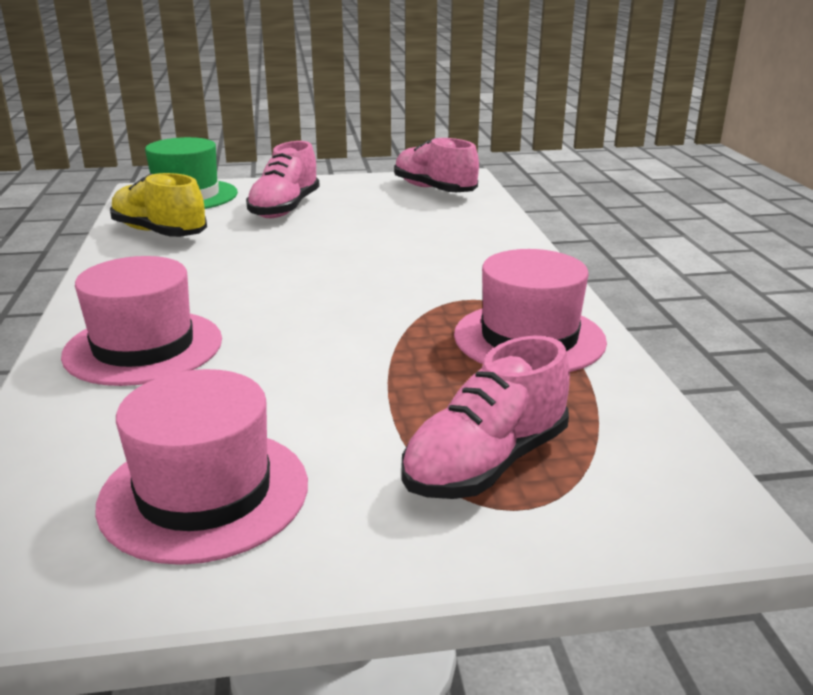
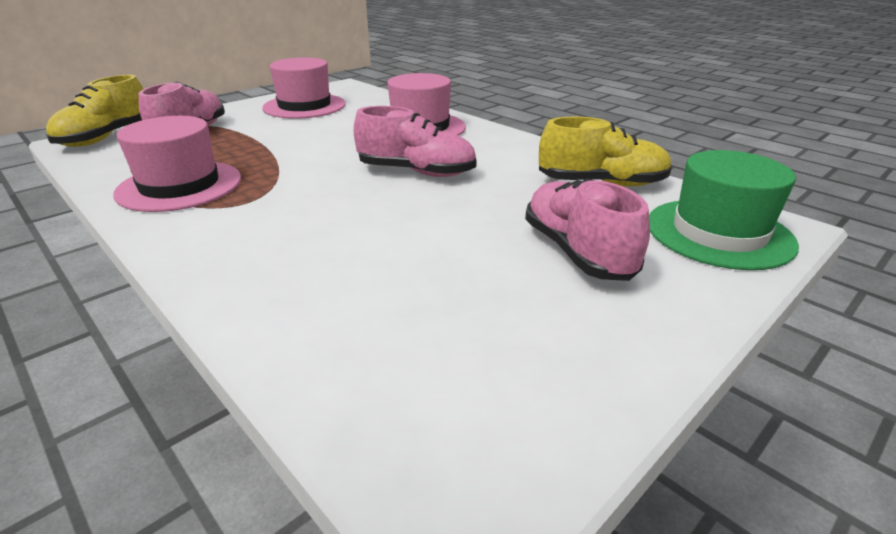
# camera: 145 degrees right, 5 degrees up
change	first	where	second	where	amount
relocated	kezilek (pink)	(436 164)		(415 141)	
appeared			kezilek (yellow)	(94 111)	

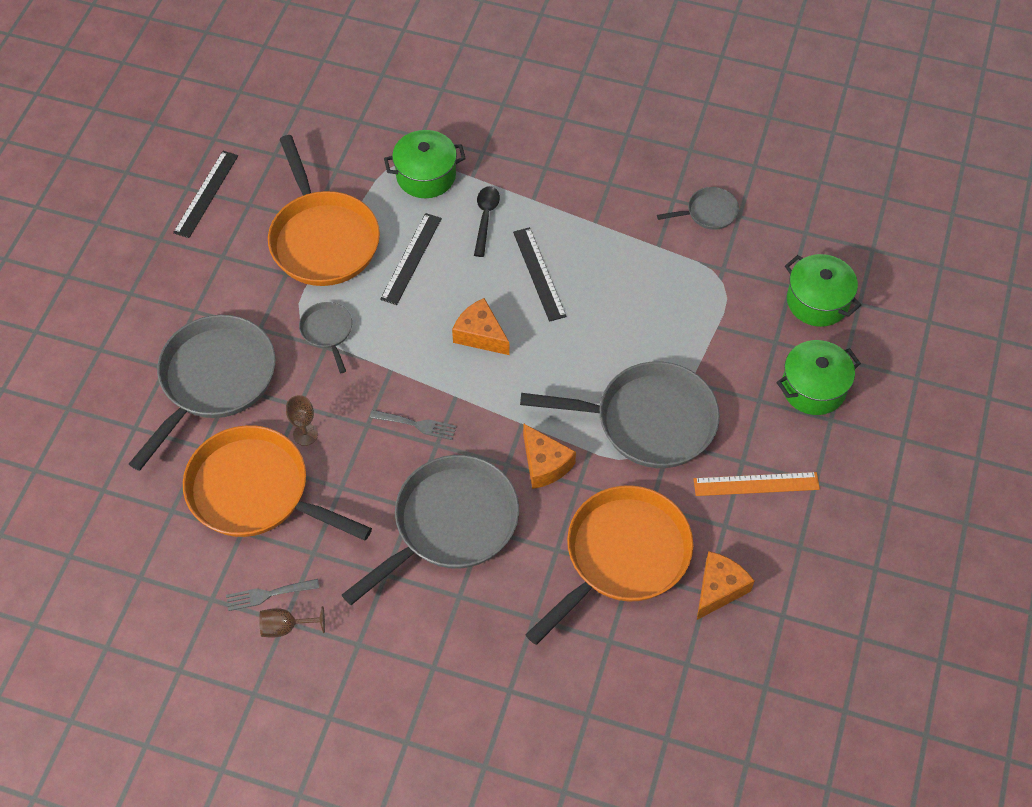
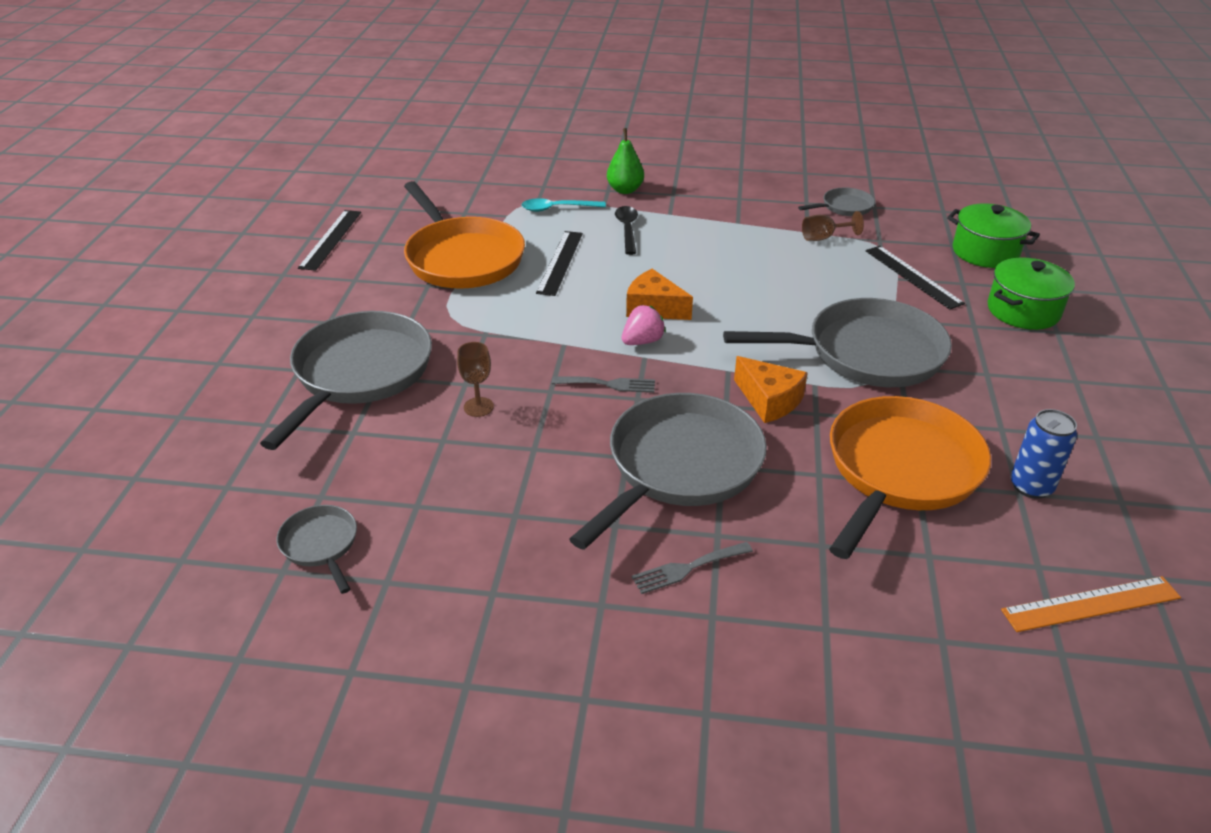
# camera: 10 degrees left, 20 degrees down
change	first	where	second	where	amount
missing	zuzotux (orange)	(277 483)			
relocated	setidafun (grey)	(272 595)		(692 568)	
relocated	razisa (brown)	(292 622)		(833 226)	
relocated	zuzotux (grey)	(325 337)		(316 549)	
exchanged	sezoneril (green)	(425 164)	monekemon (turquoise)	(564 205)	
relocated	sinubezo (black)	(540 274)		(915 278)	
relocated	sinubezo (orange)	(757 484)		(1091 604)	
exchanged	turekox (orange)	(725 585)	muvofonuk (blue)	(1044 454)	
appeared			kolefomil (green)	(625 161)	
appeared			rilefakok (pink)	(644 325)	

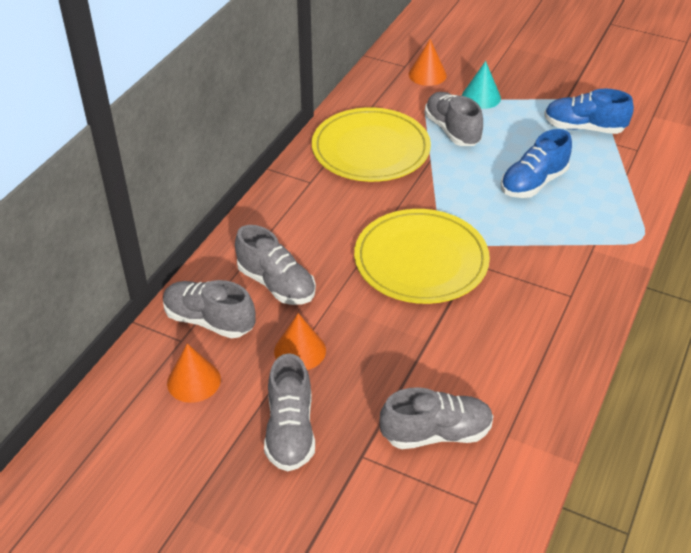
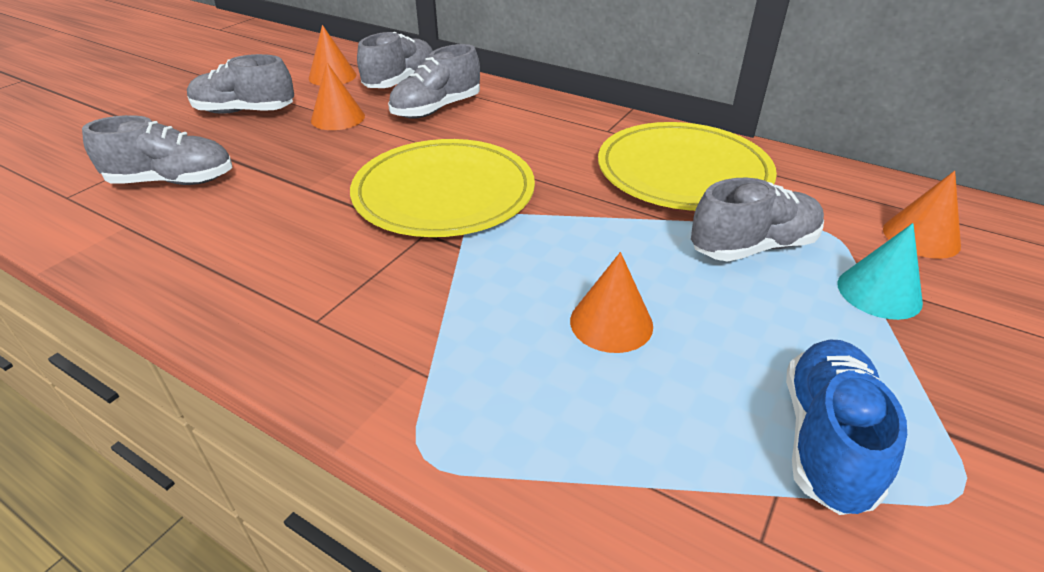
# camera: 95 degrees right, 5 degrees down
change	first	where	second	where	amount
spun	kezilek (grey)	(436 418)		(157 150)	90 degrees counterclockwise
exchanged	kezilek (blue)	(536 163)	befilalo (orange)	(611 302)	

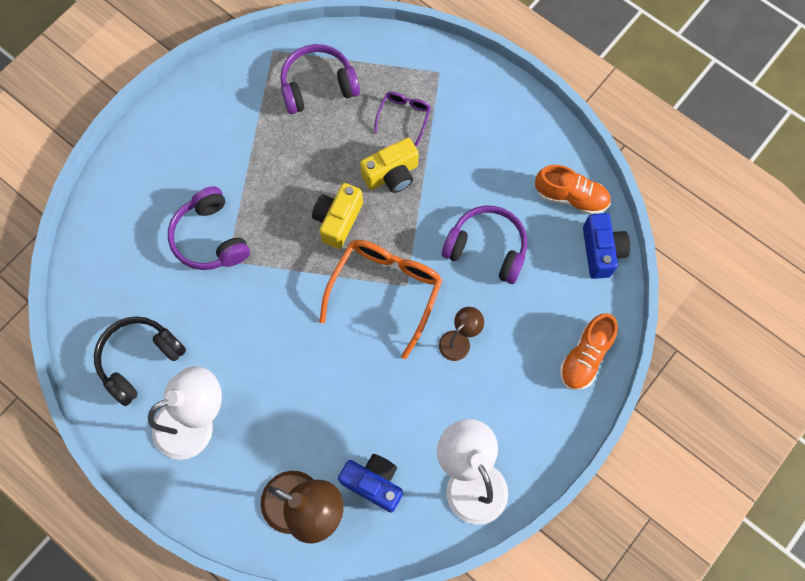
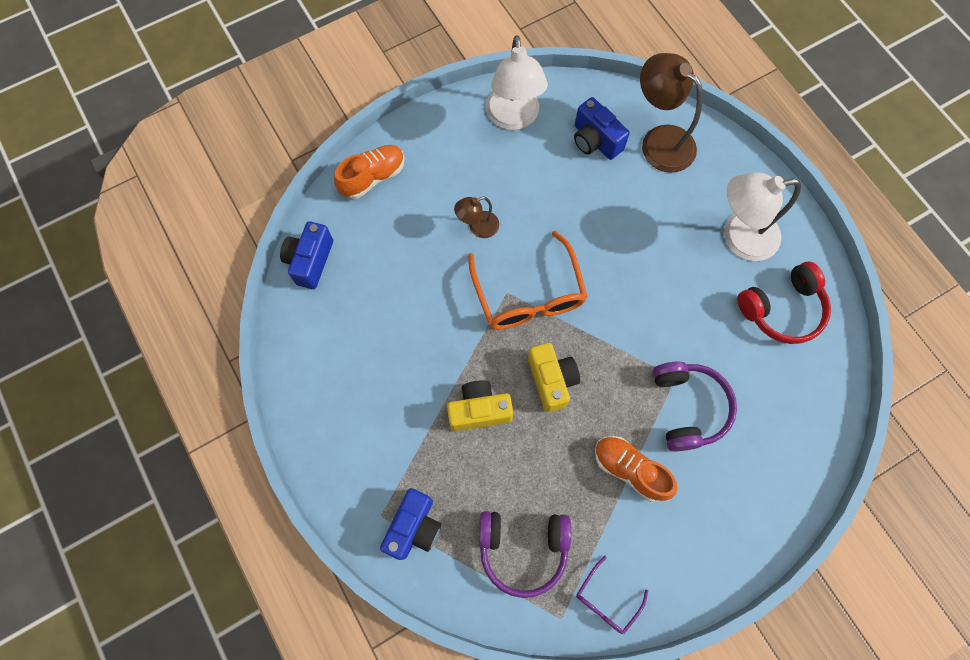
# camera: 160 degrees left, 0 degrees up
change	first	where	second	where	amount
colour	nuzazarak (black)	(140 361)	nuzazarak (red)	(784 303)	
spun	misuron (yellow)	(337 216)		(554 377)	60 degrees counterclockwise
spun	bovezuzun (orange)	(380 299)		(528 280)	60 degrees counterclockwise
relocated	bovezuzun (purple)	(402 119)		(612 595)	
missing	nuzazarak (purple)	(484 245)			
relocated	kezilek (orange)	(573 190)		(636 469)	
appeared			misuron (blue)	(410 524)	

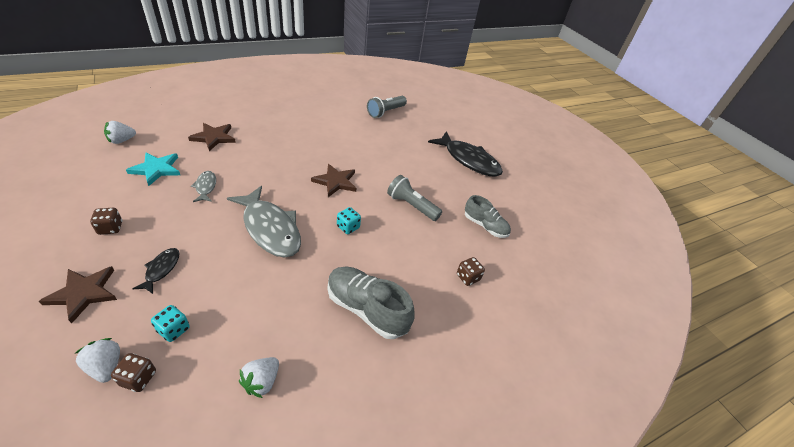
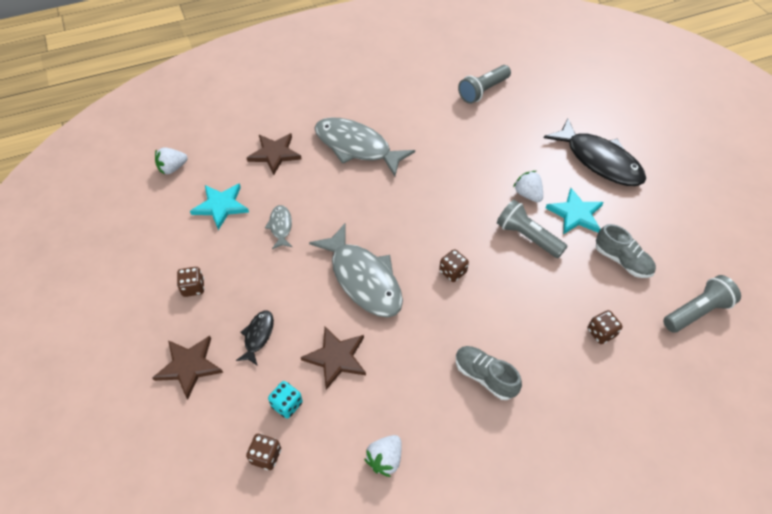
# camera: 10 degrees right, 10 degrees up
change	first	where	second	where	amount
relocated	rilefakok (white)	(97 360)		(528 186)	
relocated	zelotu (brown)	(333 180)		(333 358)	
size	kezilek (grey)	(371 302)		(489 373)	x0.65
colour	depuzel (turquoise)	(349 220)	depuzel (brown)	(454 265)	
appeared			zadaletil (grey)	(365 146)	
appeared			zelotu (turquoise)	(575 211)	
appeared			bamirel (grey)	(702 304)	

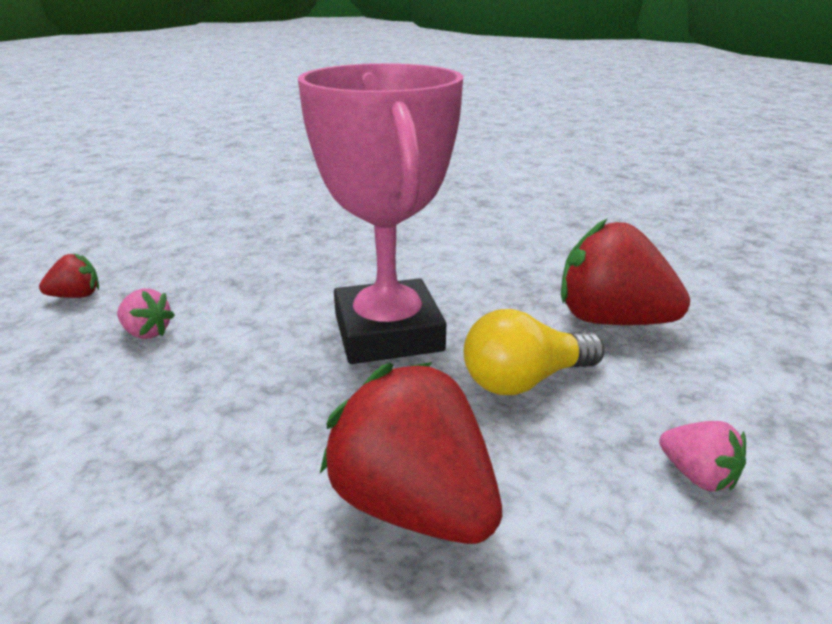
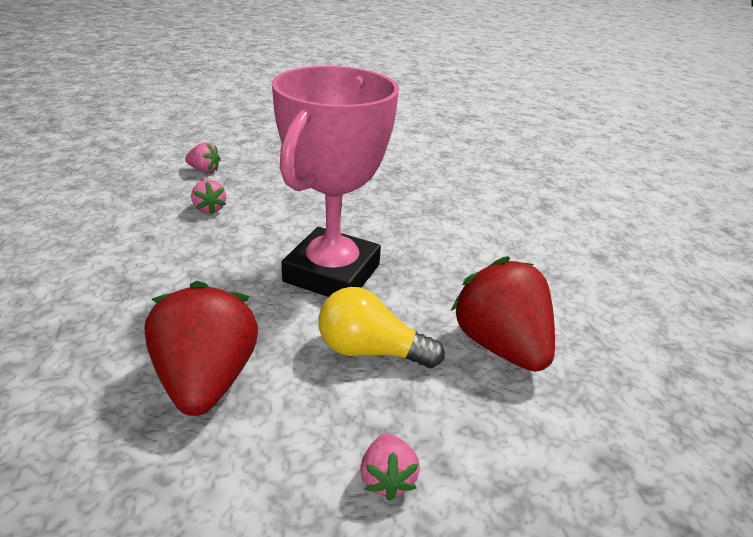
# camera: 35 degrees right, 5 degrees up
change	first	where	second	where	amount
colour	rilefakok (red)	(69 275)	rilefakok (pink)	(203 157)	

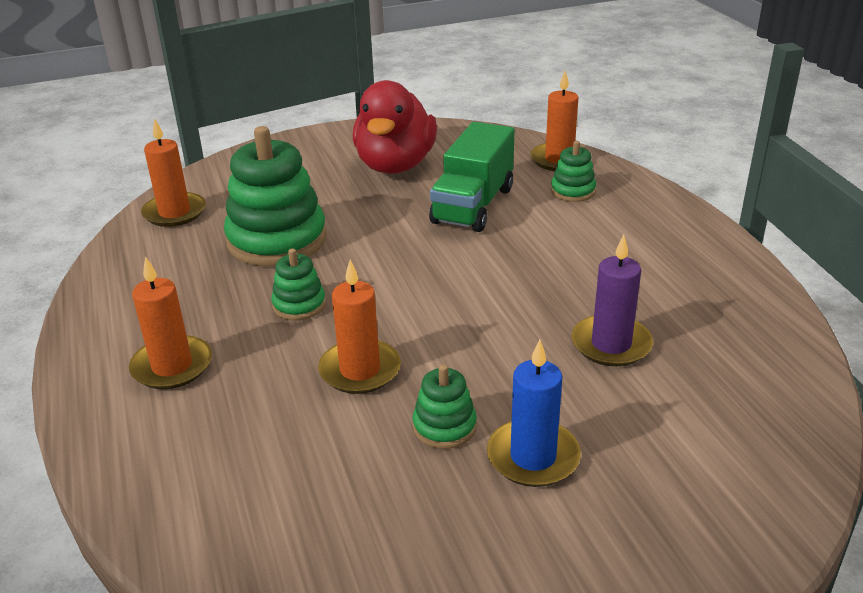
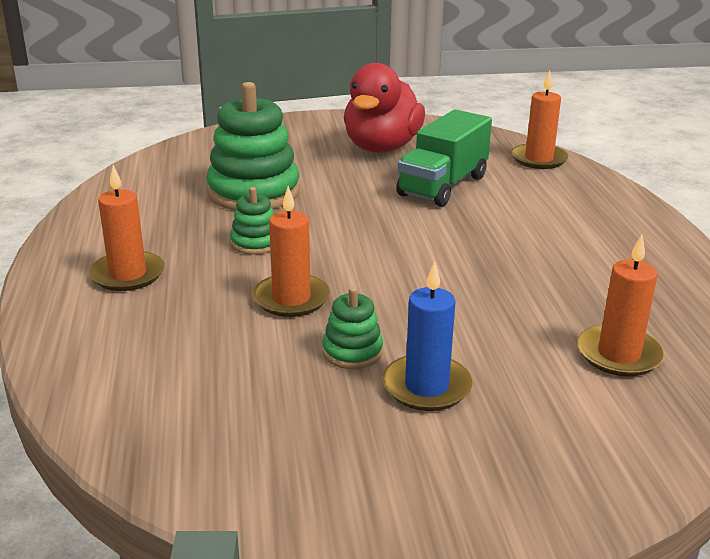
# camera: 10 degrees right, 5 degrees down
change	first	where	second	where	amount
relocated	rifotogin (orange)	(173 172)		(621 305)	
missing	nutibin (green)	(573 171)			
missing	rifotogin (purple)	(612 300)			

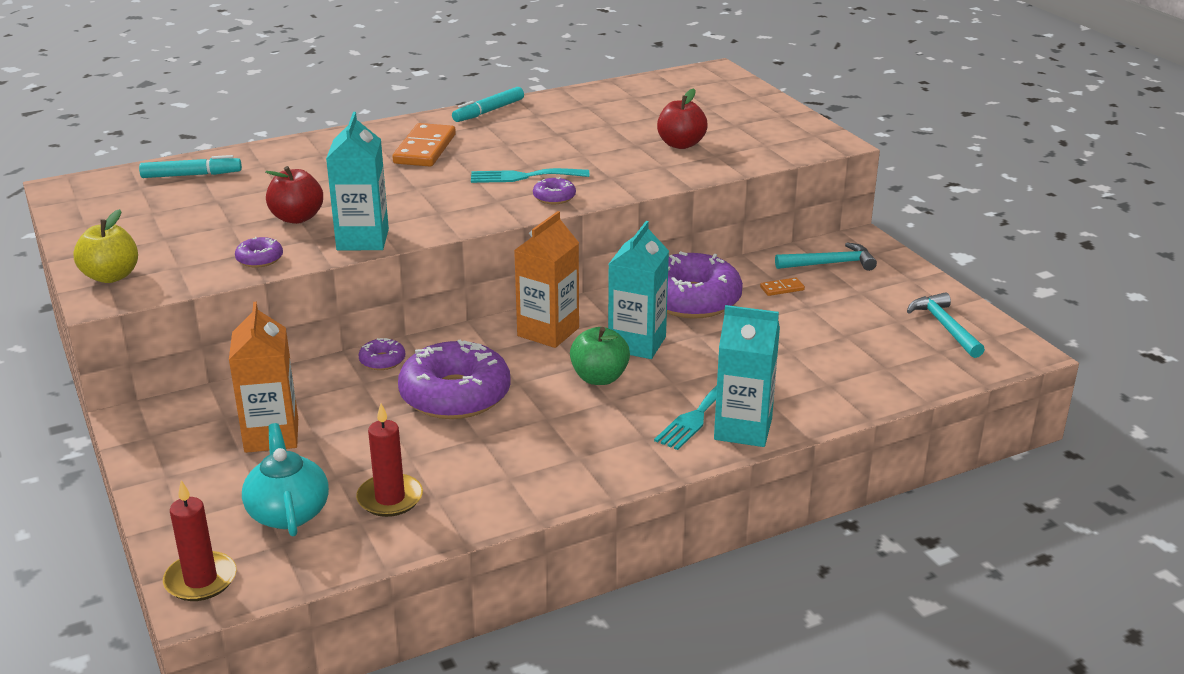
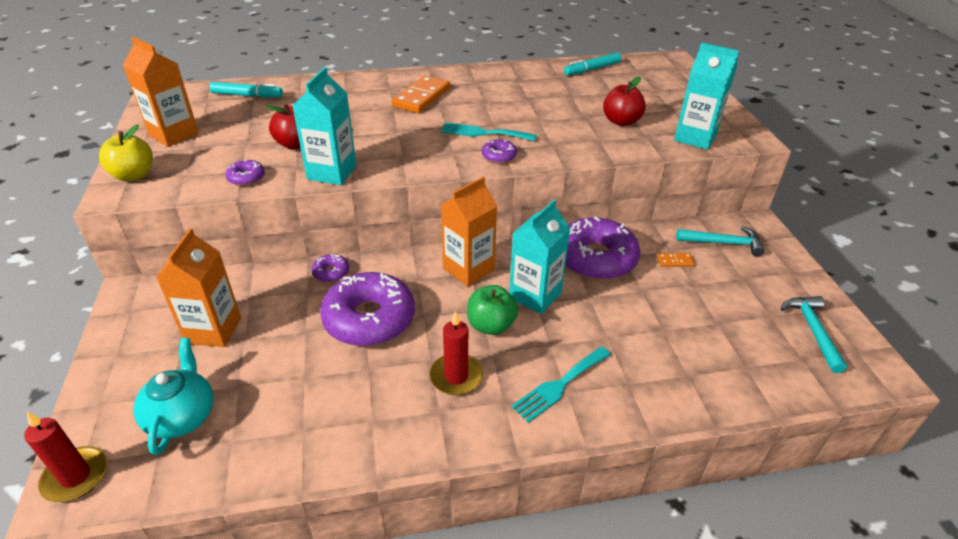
# camera: 15 degrees right, 10 degrees up
change	first	where	second	where	amount
relocated	rifotogin (red)	(389 460)		(456 353)	
relocated	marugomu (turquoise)	(488 104)		(593 64)	
relocated	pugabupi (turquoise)	(747 376)		(706 96)	
appeared			pugabupi (orange)	(161 92)	

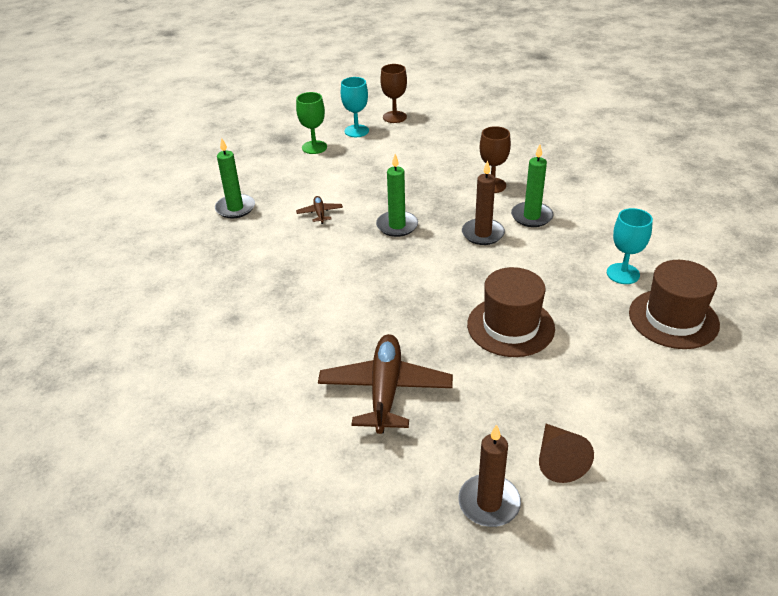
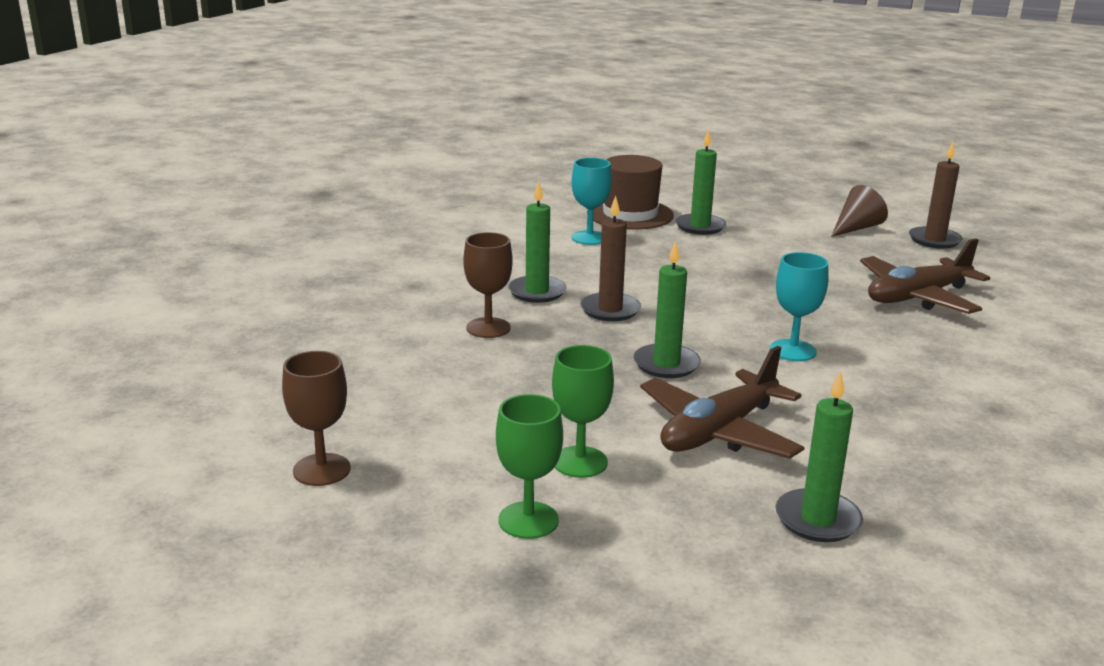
# camera: 125 degrees left, 15 degrees down
change	first	where	second	where	amount
size	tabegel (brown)	(319 210)		(722 402)	x2.19
relocated	razisa (turquoise)	(355 107)		(799 306)	
missing	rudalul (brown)	(511 312)			
appeared			razisa (green)	(583 411)	
appeared			rifotogin (green)	(700 182)	

